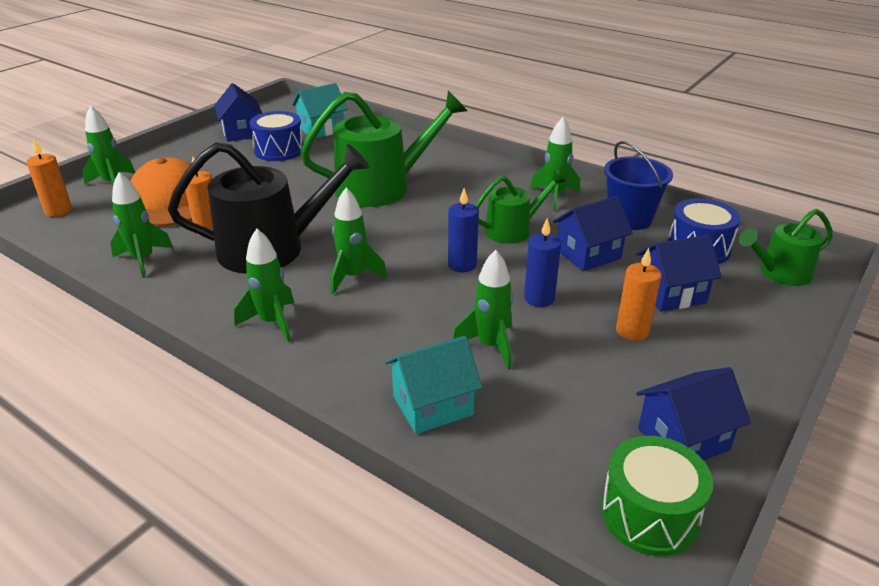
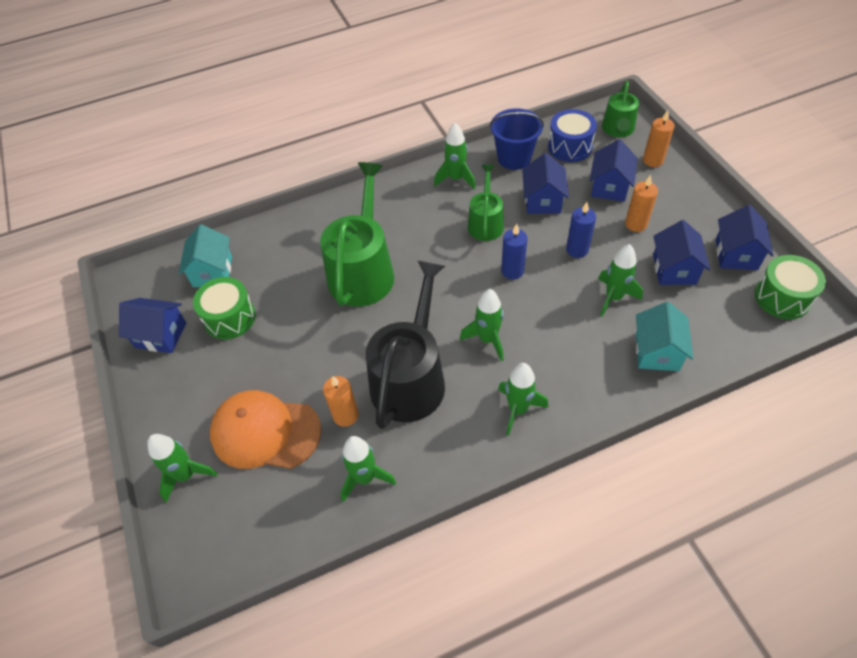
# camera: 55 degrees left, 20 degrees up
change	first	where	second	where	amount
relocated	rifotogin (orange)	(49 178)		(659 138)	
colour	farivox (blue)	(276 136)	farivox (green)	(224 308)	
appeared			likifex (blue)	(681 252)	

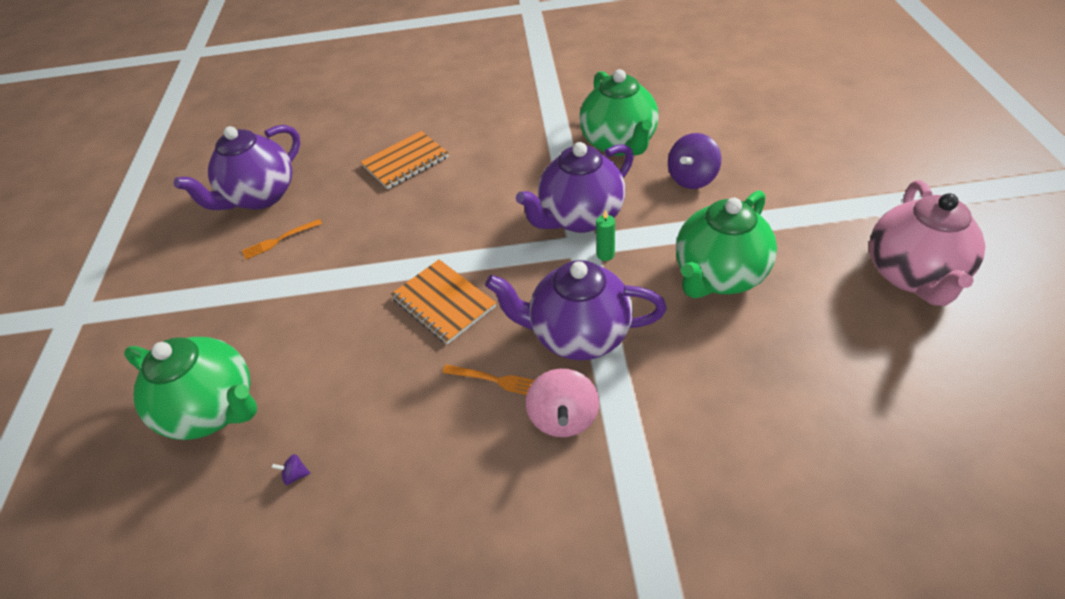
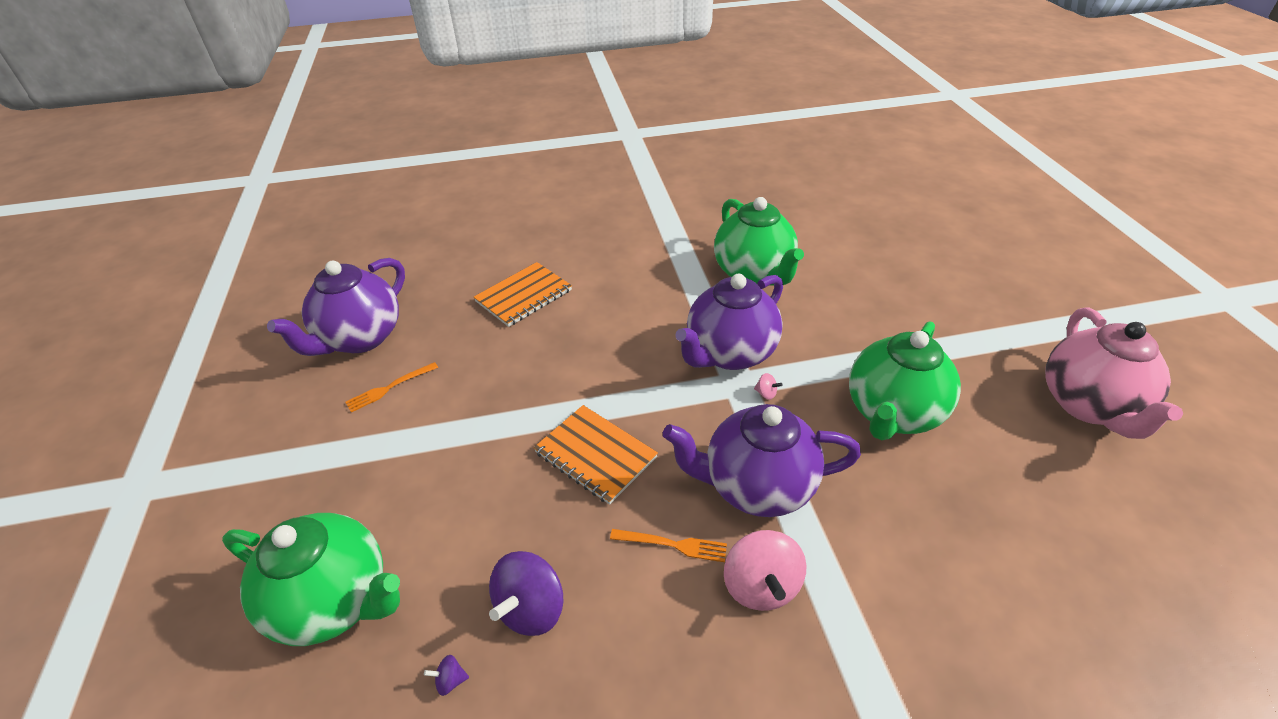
# camera: 10 degrees left, 5 degrees down
change	first	where	second	where	amount
exchanged	rifotogin (green)	(605 235)	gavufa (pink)	(768 386)	
relocated	gavufa (purple)	(694 161)		(526 593)	

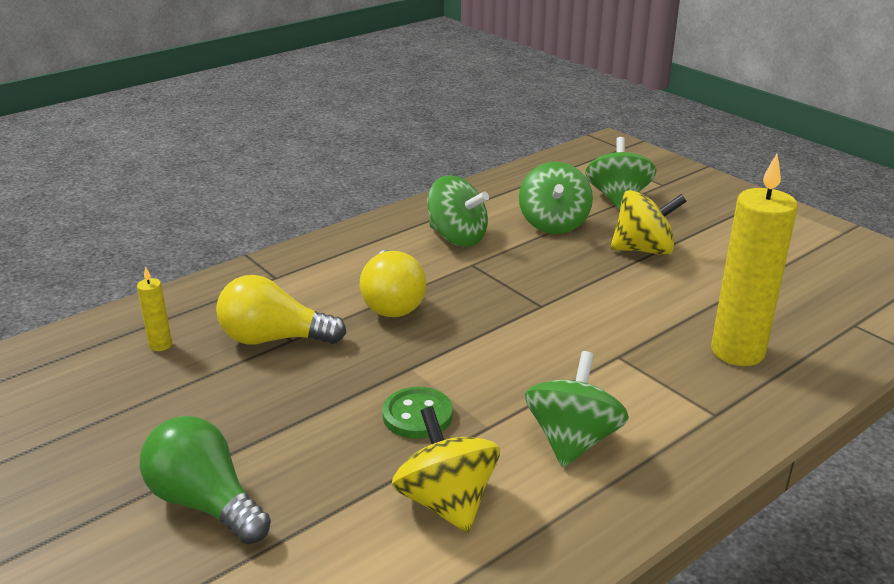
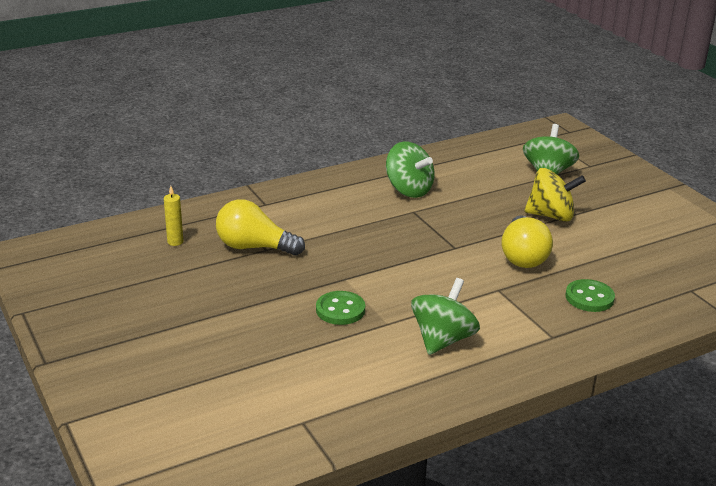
# camera: 10 degrees right, 0 degrees up
change	first	where	second	where	amount
missing	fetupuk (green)	(205 480)			
relocated	fetupuk (yellow)	(393 283)		(527 241)	
missing	gavufa (yellow)	(446 469)			
missing	gavufa (green)	(556 198)			
exchanged	rifotogin (yellow)	(754 260)	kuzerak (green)	(590 295)	

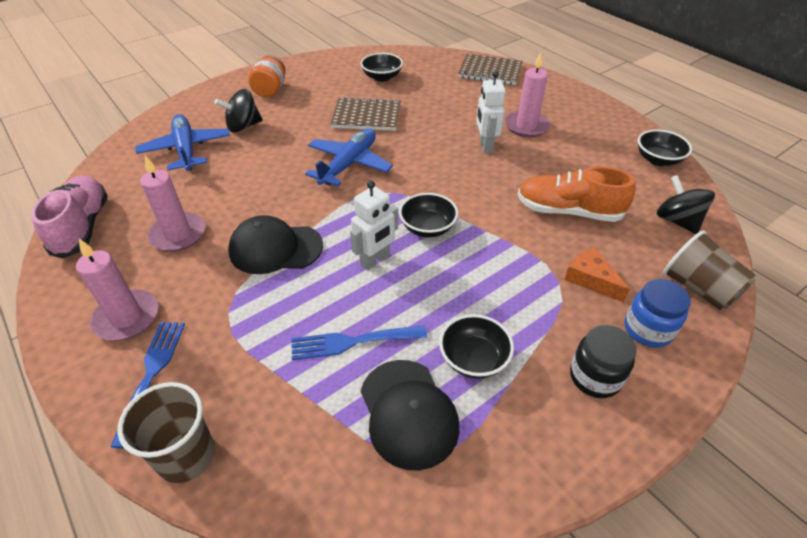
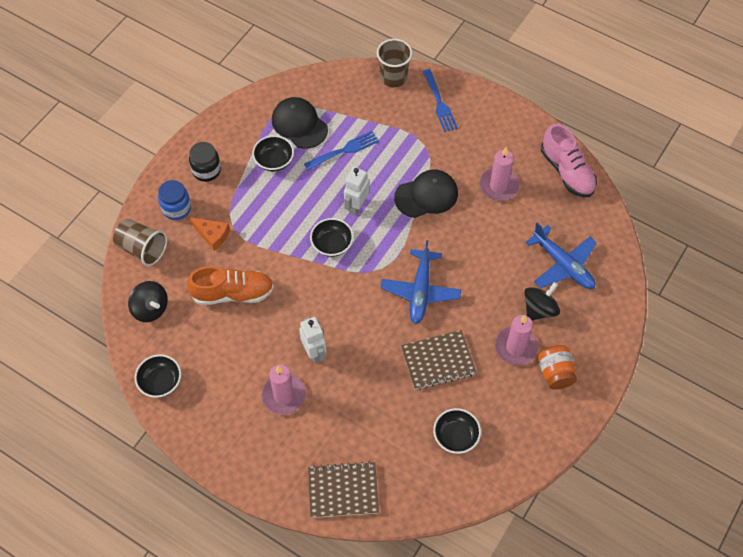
# camera: 160 degrees right, 15 degrees up
change	first	where	second	where	amount
relocated	rifotogin (pink)	(117 289)		(516 340)	

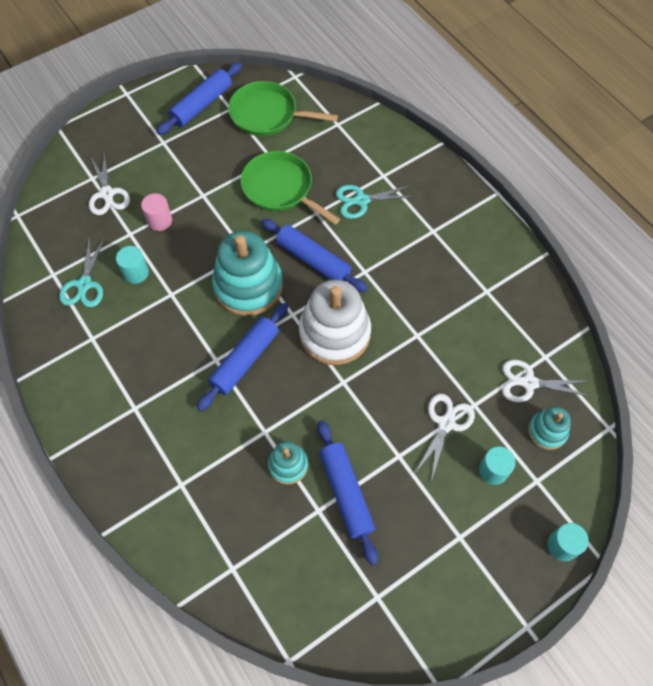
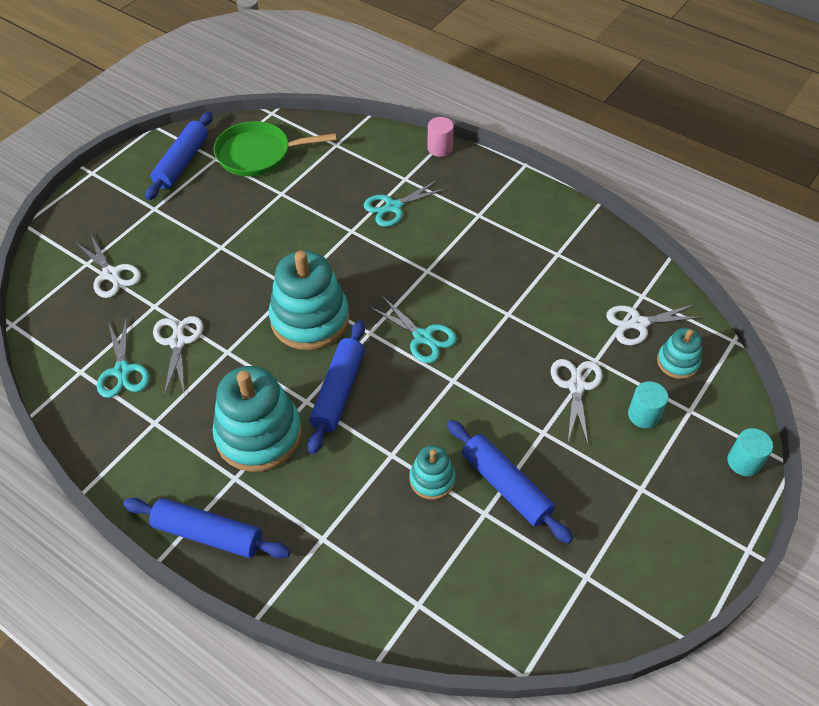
# camera: 20 degrees left, 10 degrees down
change	first	where	second	where	amount
exchanged	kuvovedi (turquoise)	(132 265)	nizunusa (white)	(178 356)	
relocated	kuvovedi (pink)	(156 212)		(440 137)	
missing	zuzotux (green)	(290 187)			
relocated	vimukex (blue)	(314 255)		(207 528)	
exchanged	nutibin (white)	(335 322)	nizunusa (turquoise)	(413 329)	
appeared			nutibin (turquoise)	(257 419)	

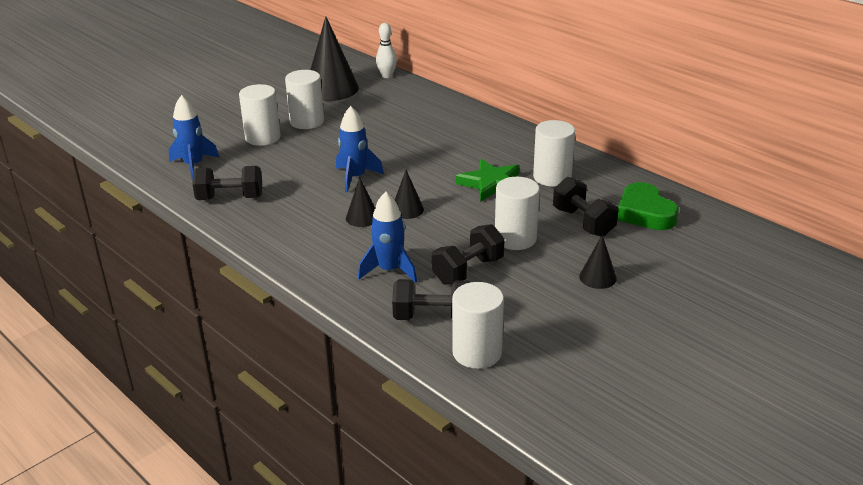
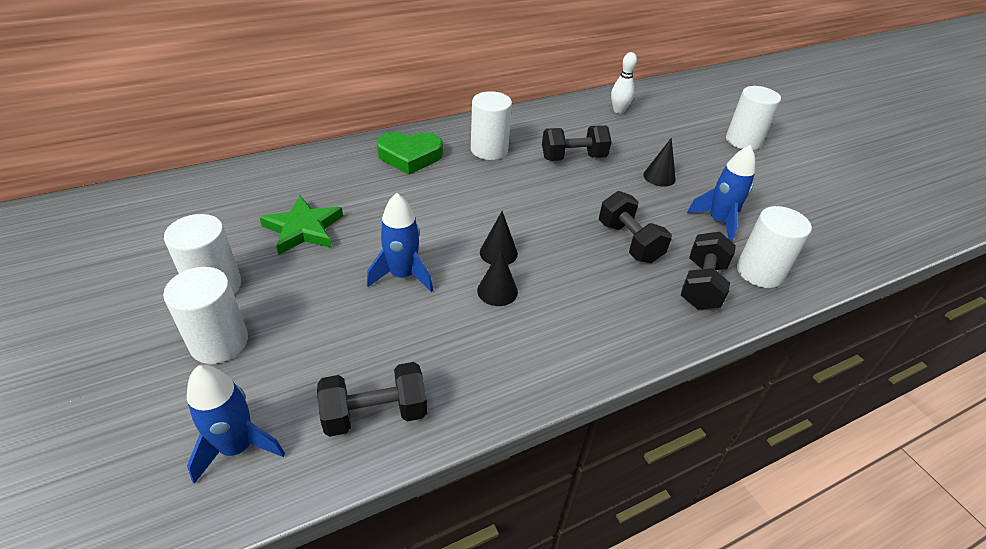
# camera: 75 degrees left, 10 degrees up
change	first	where	second	where	amount
spun	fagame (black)	(227 183)		(372 399)	60 degrees clockwise
missing	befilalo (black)	(334 58)			
relocated	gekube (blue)	(387 237)		(721 193)	
relocated	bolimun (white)	(386 50)		(624 83)	
relocated	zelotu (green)	(488 180)		(301 225)	
relocated	kuvovedi (white)	(517 213)		(753 118)	
relocated	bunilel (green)	(648 206)		(410 153)	

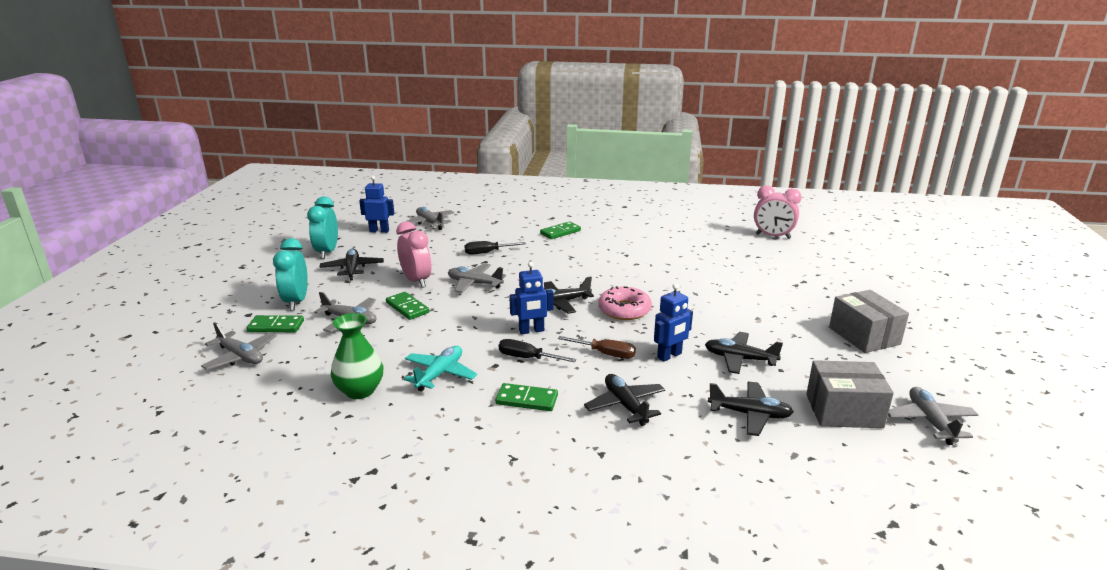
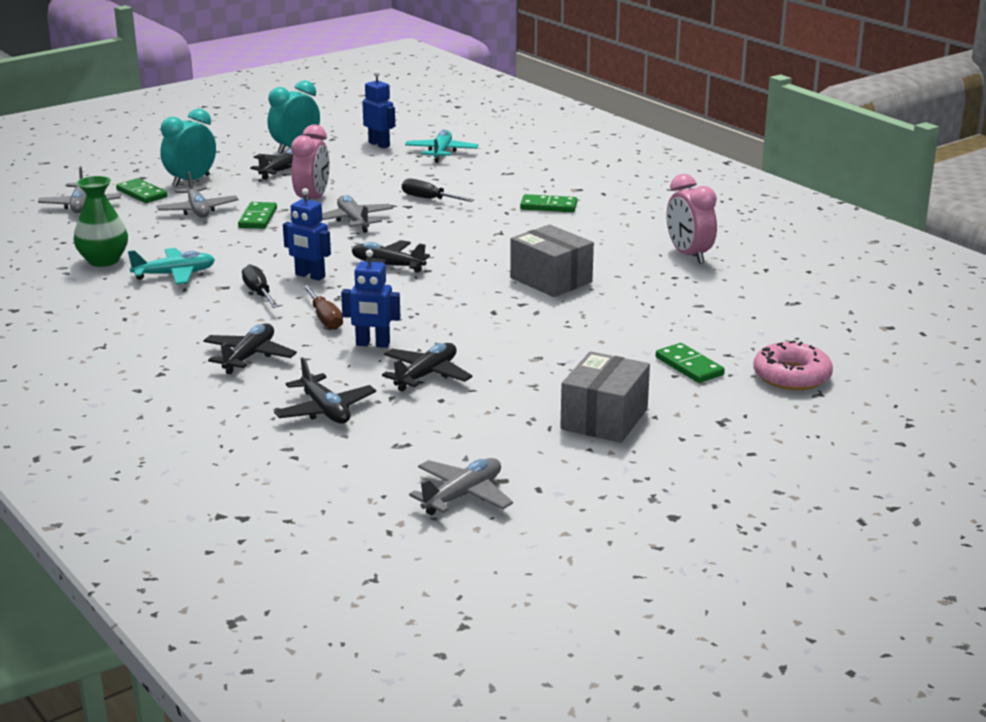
# camera: 45 degrees right, 0 degrees up
change	first	where	second	where	amount
colour	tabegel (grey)	(430 218)	tabegel (turquoise)	(441 146)	
relocated	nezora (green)	(526 397)		(690 363)	
relocated	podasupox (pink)	(625 303)		(793 365)	
spun	tabegel (black)	(744 353)		(427 367)	60 degrees clockwise
relocated	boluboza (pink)	(778 212)		(692 219)	
relocated	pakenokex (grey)	(850 394)		(552 261)	

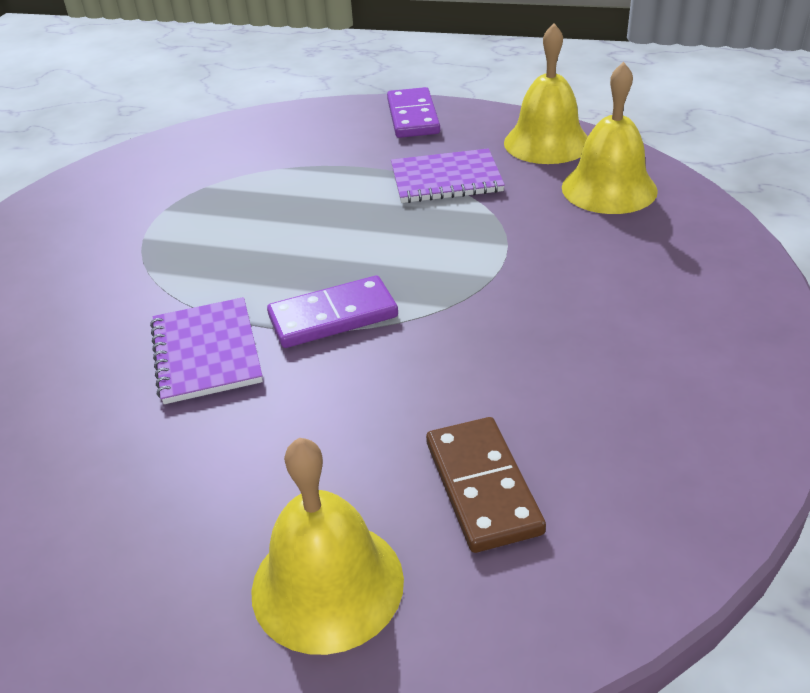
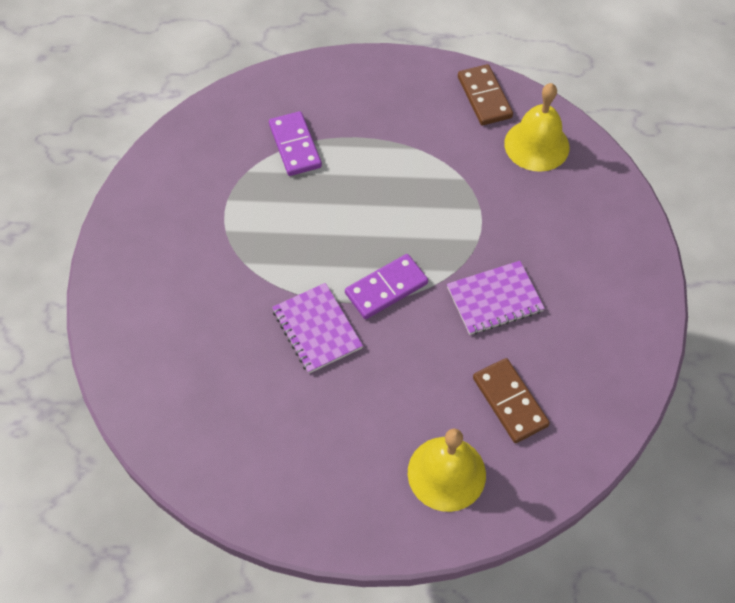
# camera: 15 degrees left, 20 degrees up
change	first	where	second	where	amount
relocated	nezora (purple)	(413 112)		(295 143)	
relocated	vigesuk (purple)	(448 175)		(496 298)	
exchanged	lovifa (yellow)	(546 93)	nezora (brown)	(485 94)	

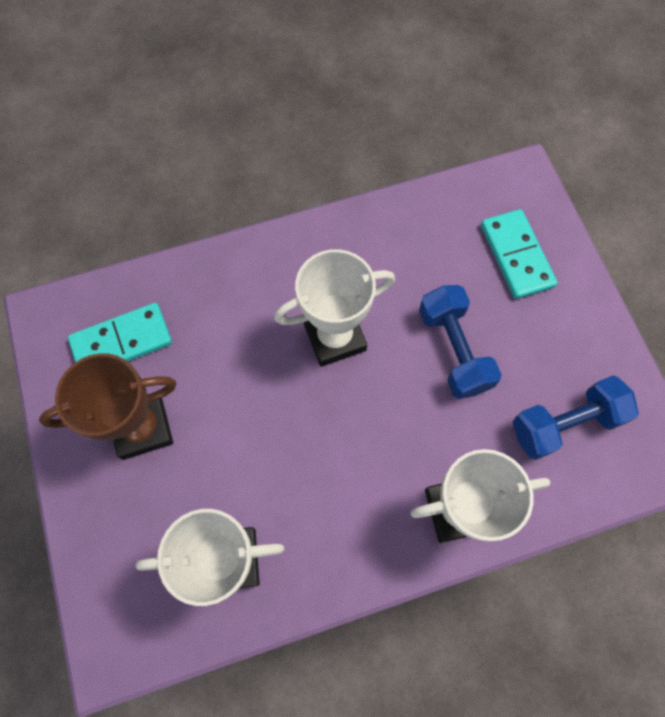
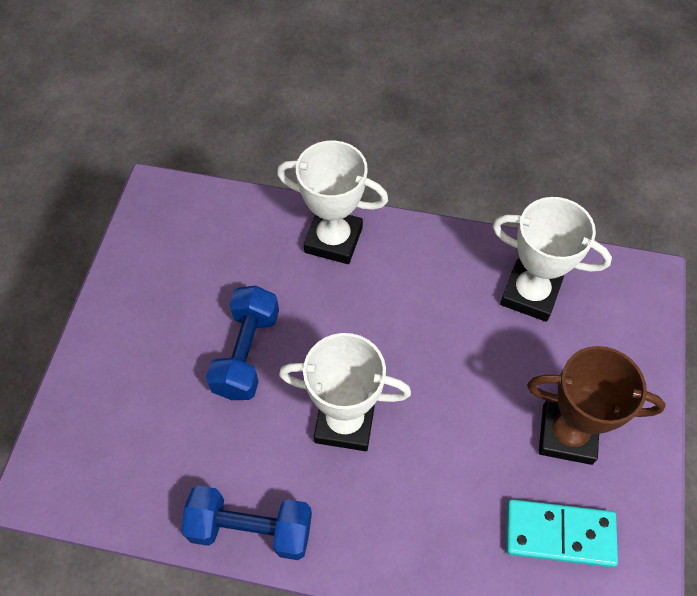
# camera: 150 degrees left, 10 degrees down
change	first	where	second	where	amount
missing	nezora (turquoise)	(519 254)			
relocated	fagame (blue)	(576 417)		(246 523)	

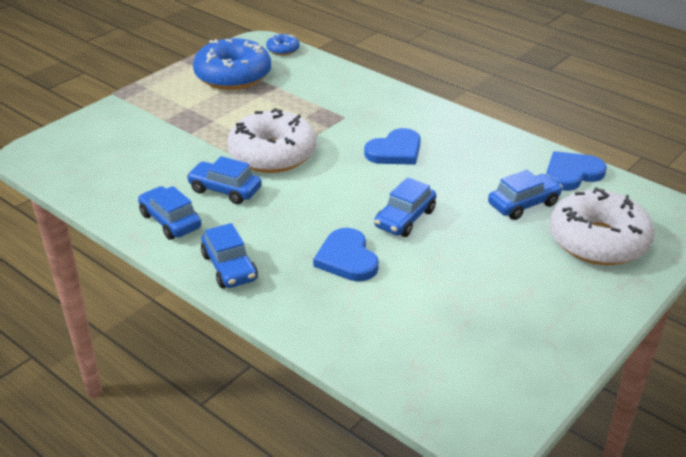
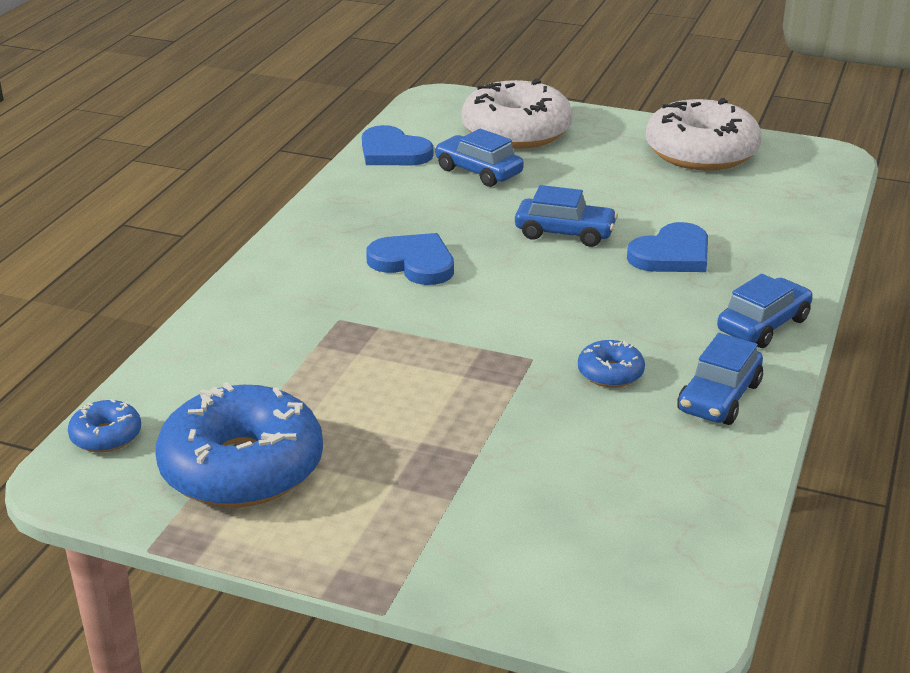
# camera: 110 degrees left, 5 degrees down
change	first	where	second	where	amount
exchanged	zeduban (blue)	(224 180)	podasupox (blue)	(611 364)	
relocated	podasupox (white)	(272 140)		(703 134)	

